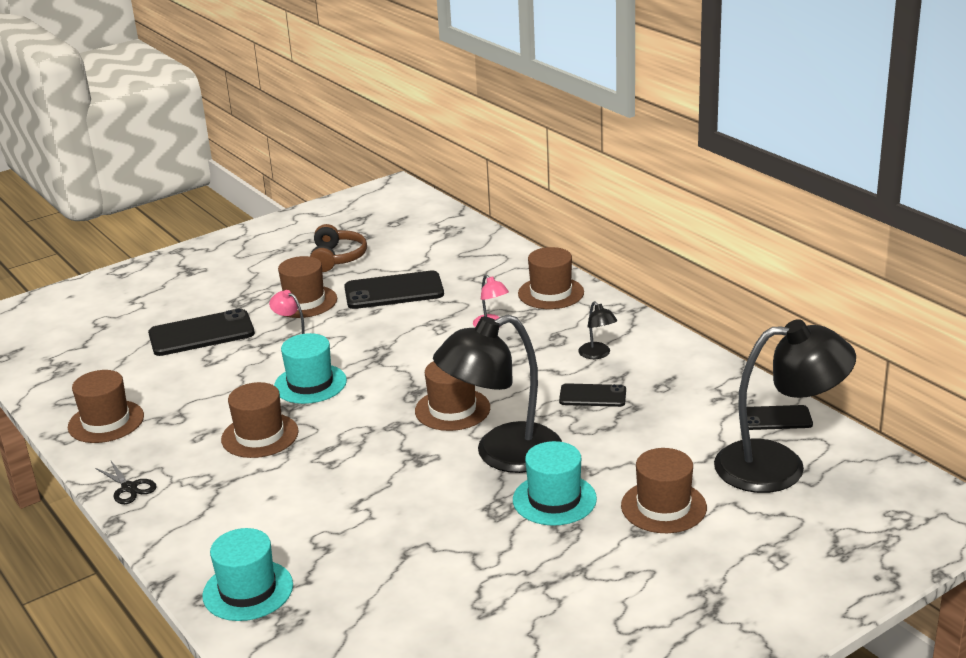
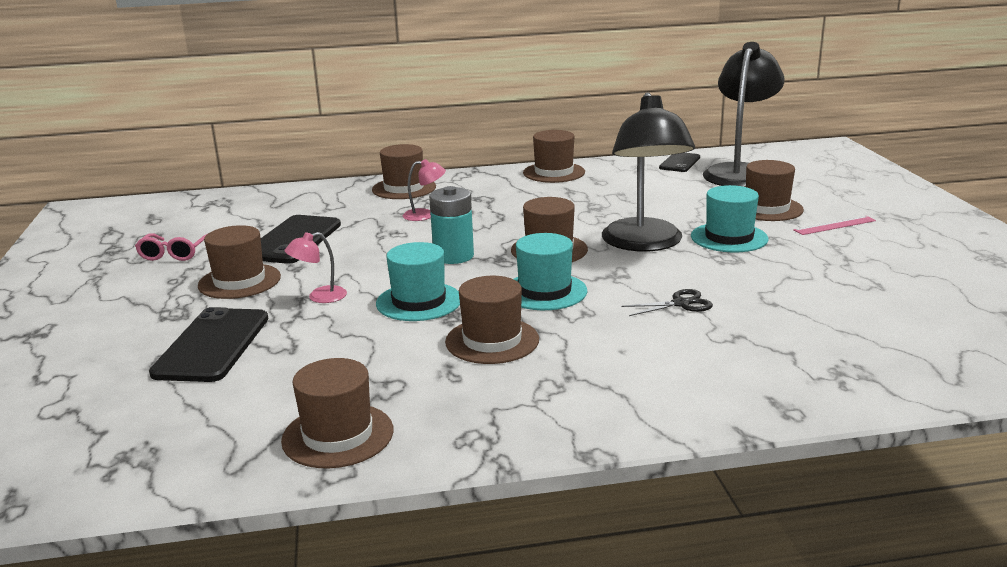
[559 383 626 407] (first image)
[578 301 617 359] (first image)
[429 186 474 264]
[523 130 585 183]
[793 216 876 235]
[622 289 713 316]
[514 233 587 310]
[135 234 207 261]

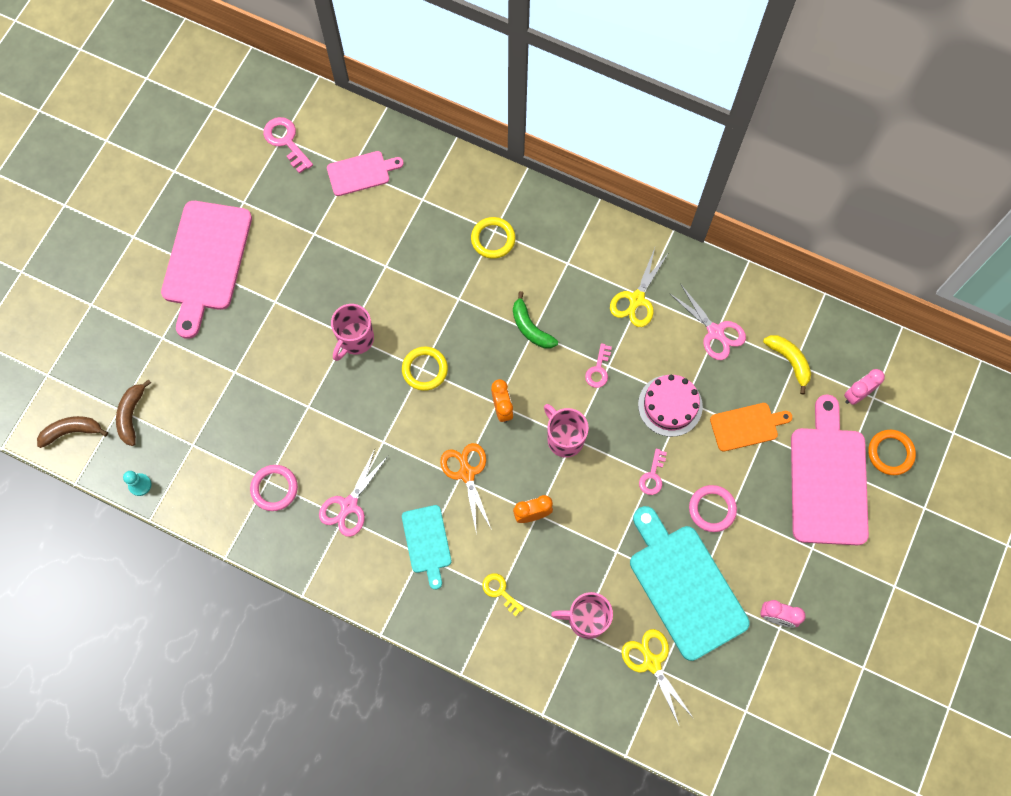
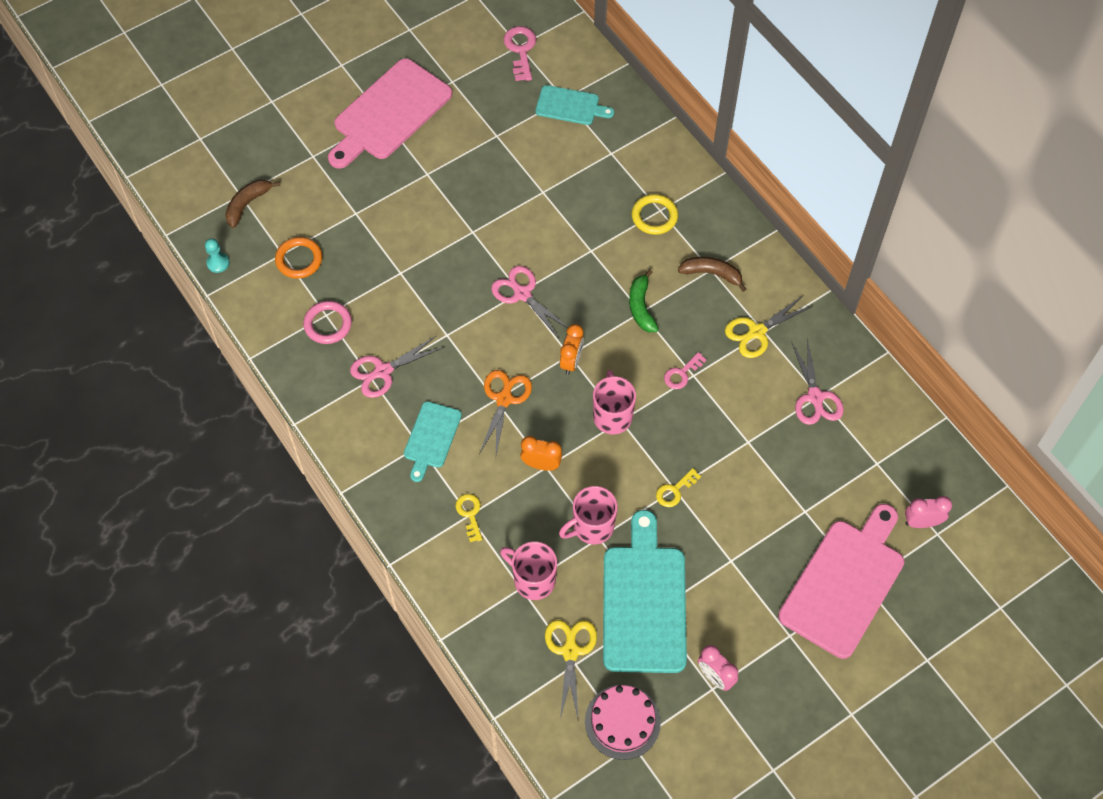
[689 485 737 532] (first image)
[710 403 792 452] (first image)
[763 335 811 395] (first image)
[678 257 747 292]
[559 486 618 545]
[585 685 661 760]
[275 237 323 279]
[491 266 568 338]
[535 85 614 125]
[656 468 701 507]

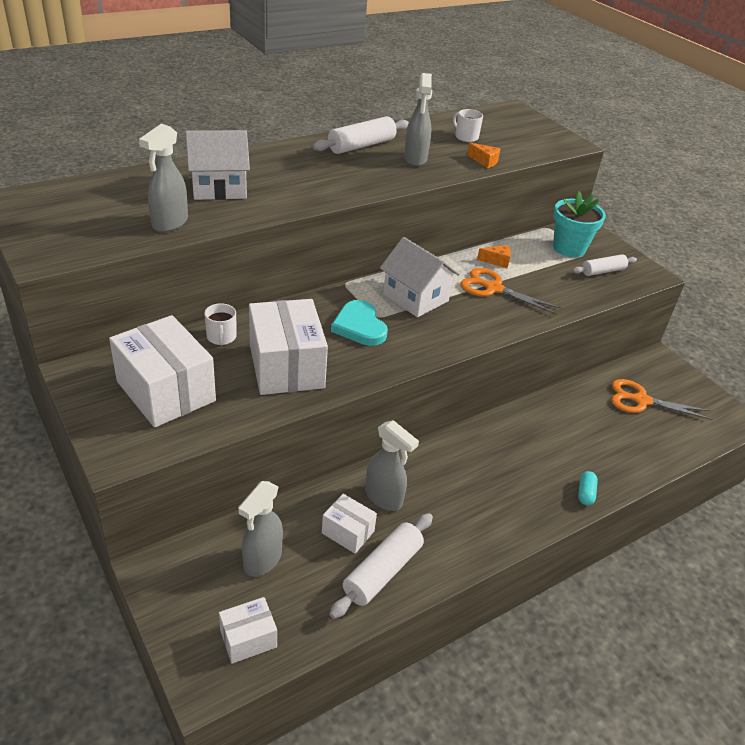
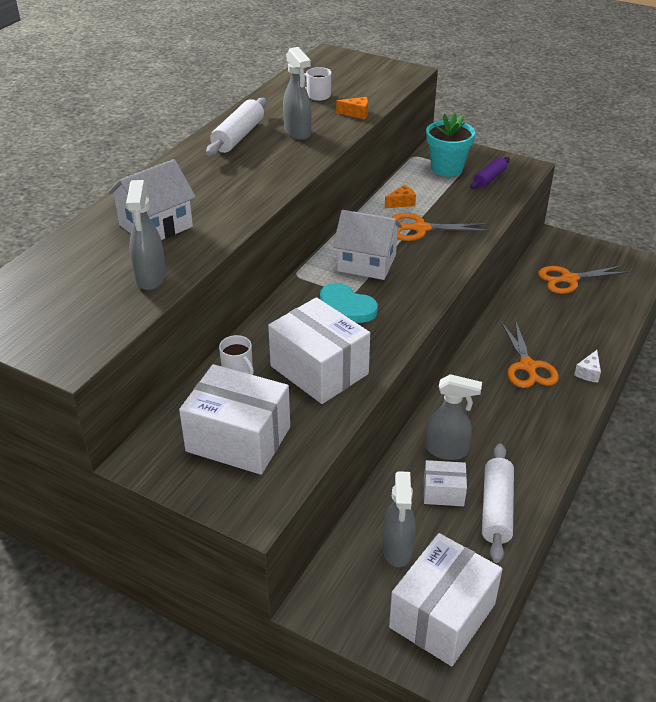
[501 320 559 388]
[574 350 601 383]
[470 157 510 189]
[389 533 503 666]

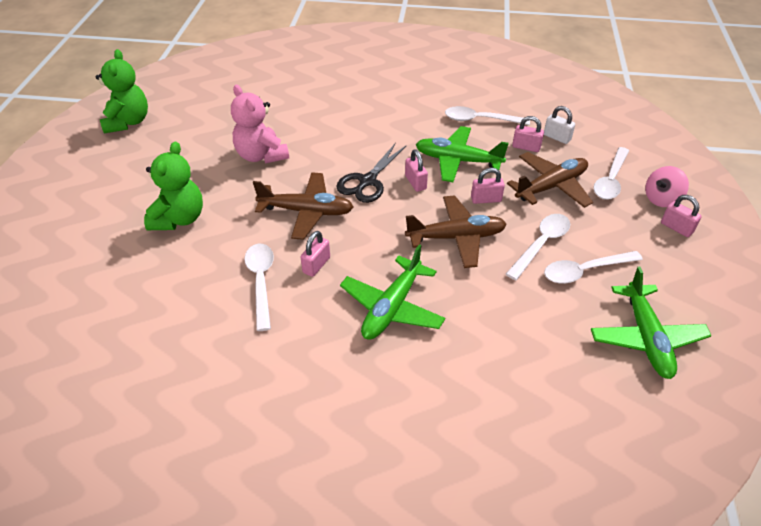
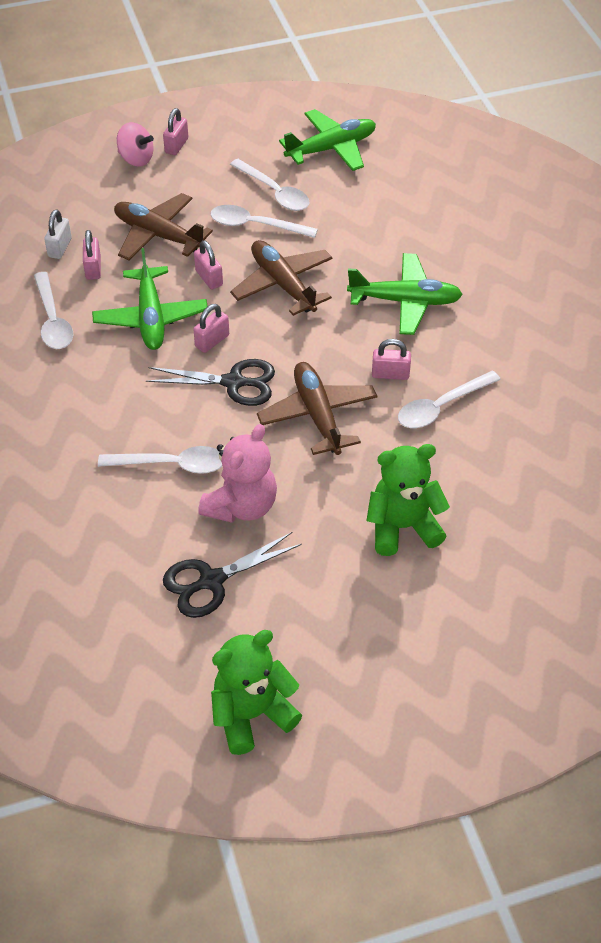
[163 532 302 618]
[98 446 222 474]

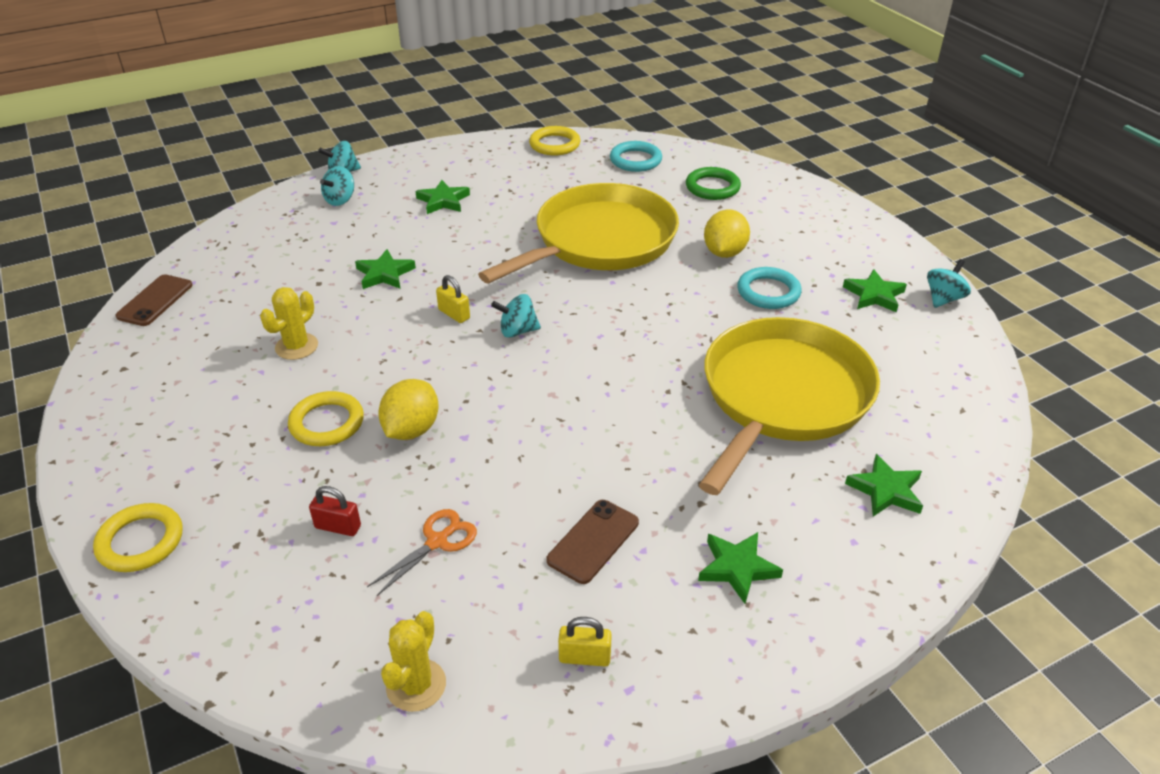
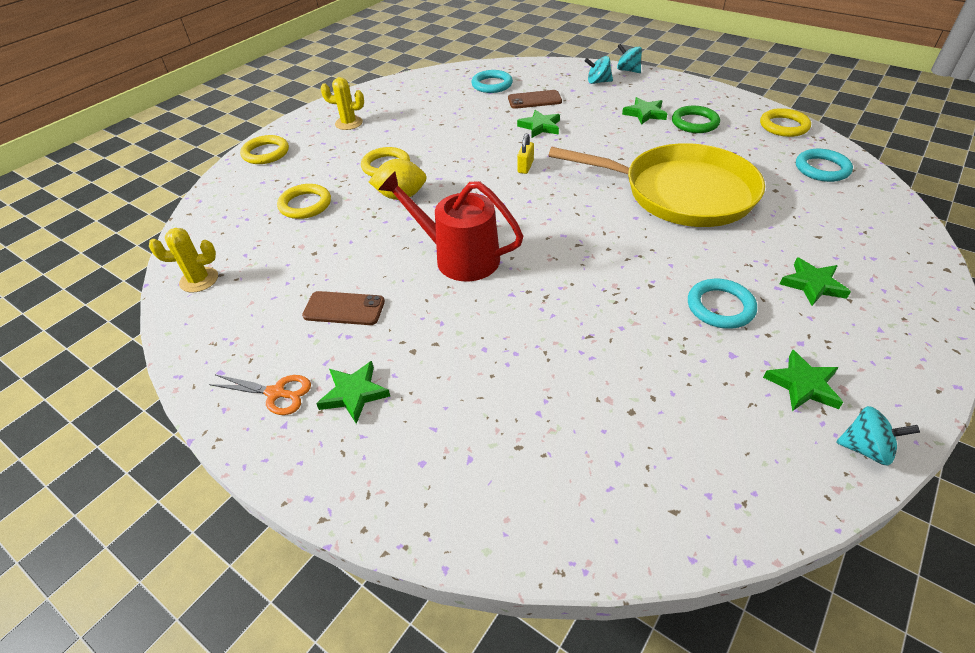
[491 294 541 338] (first image)
[558 617 612 666] (first image)
[699 317 880 495] (first image)
[704 210 750 258] (first image)
[378 171 523 282]
[471 70 513 93]
[508 90 562 109]
[320 77 364 130]
[209 375 311 415]
[672 106 720 133]
[780 257 851 306]
[277 184 331 219]

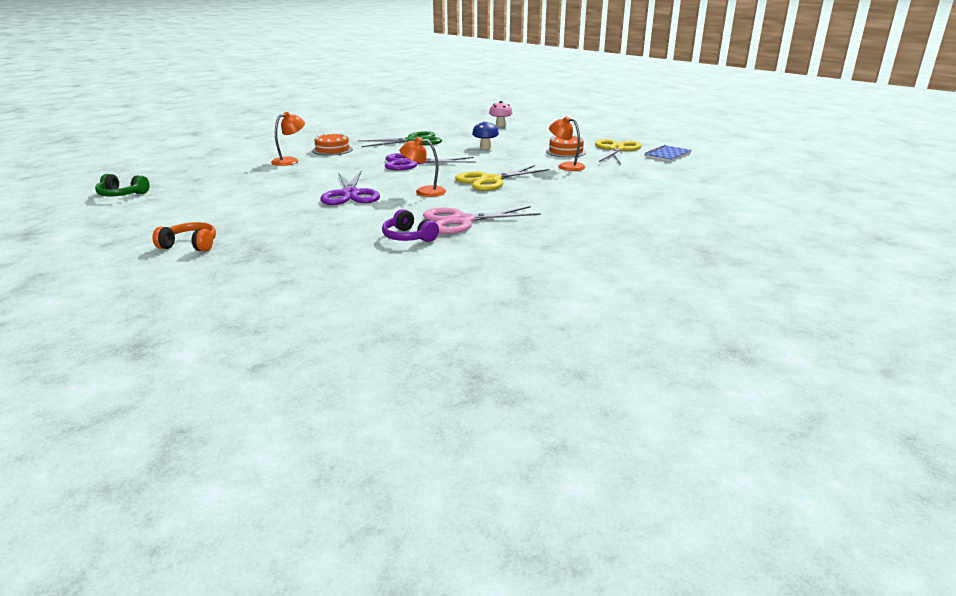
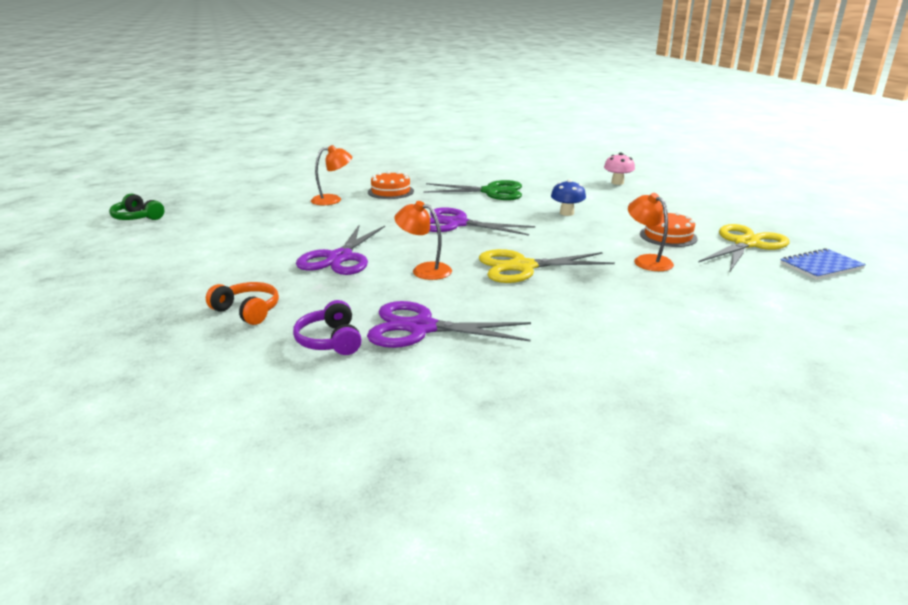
[206 282 279 325]
[367 301 531 348]

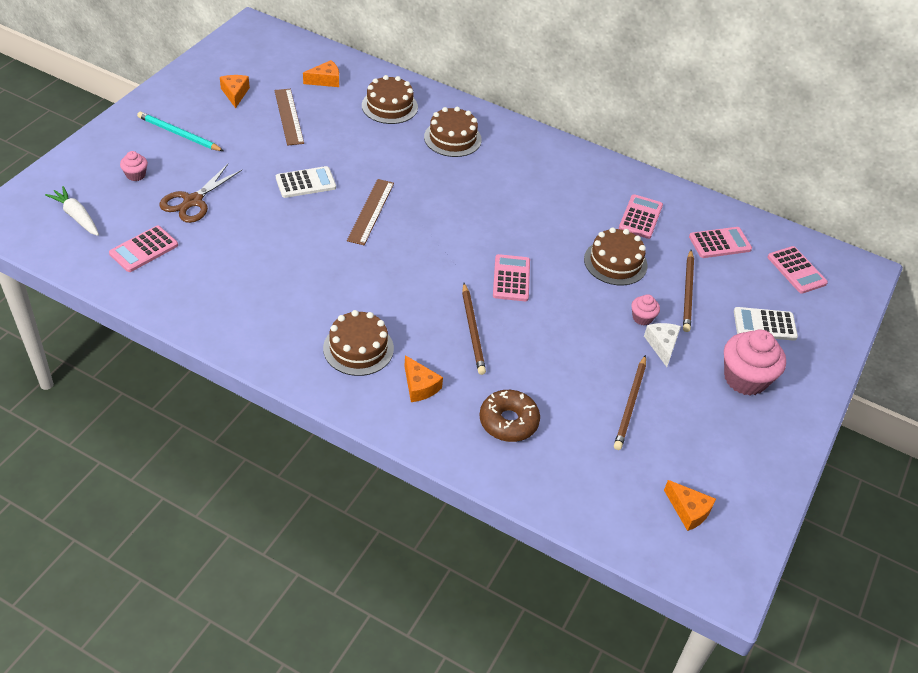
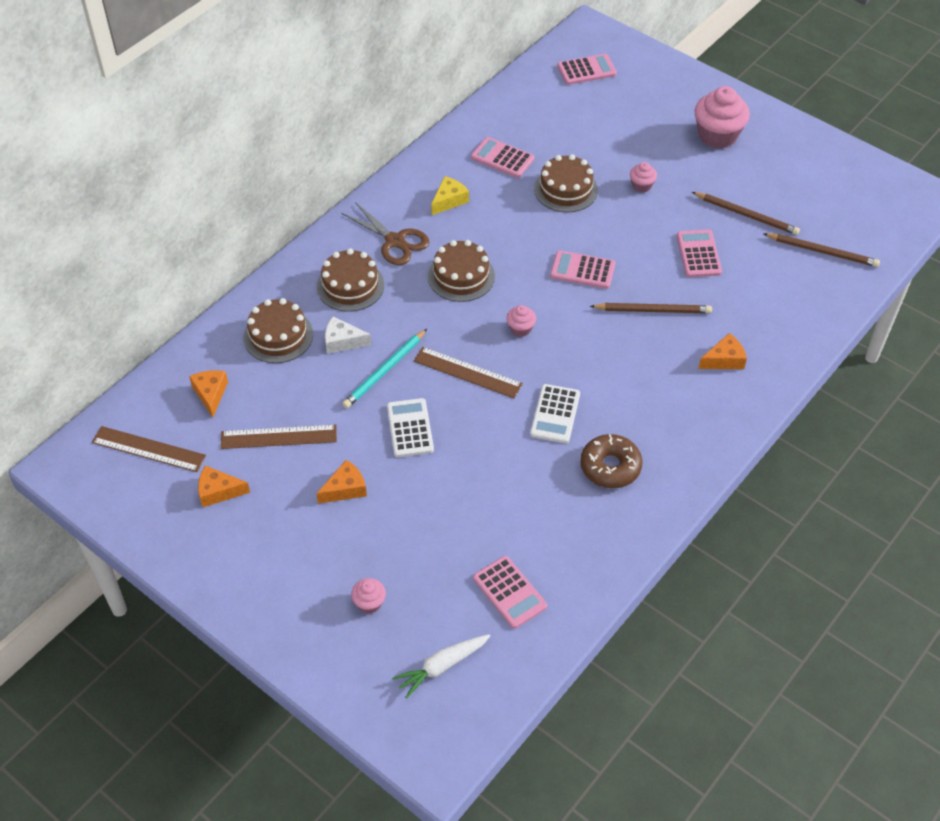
[92 426 206 472]
[431 176 469 215]
[506 305 536 337]
[342 329 427 408]
[341 202 430 265]
[428 240 495 302]
[581 434 643 488]
[325 316 371 354]
[316 460 367 504]
[764 233 880 267]
[677 230 722 277]
[530 384 580 443]

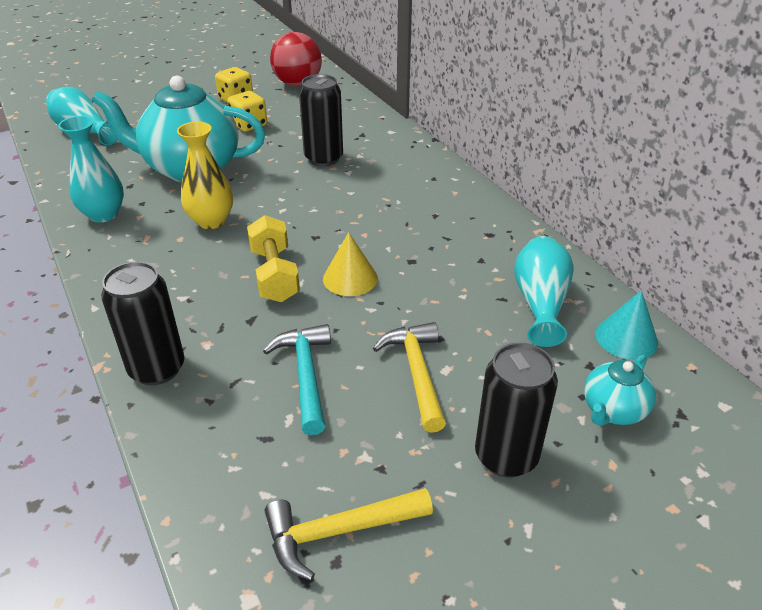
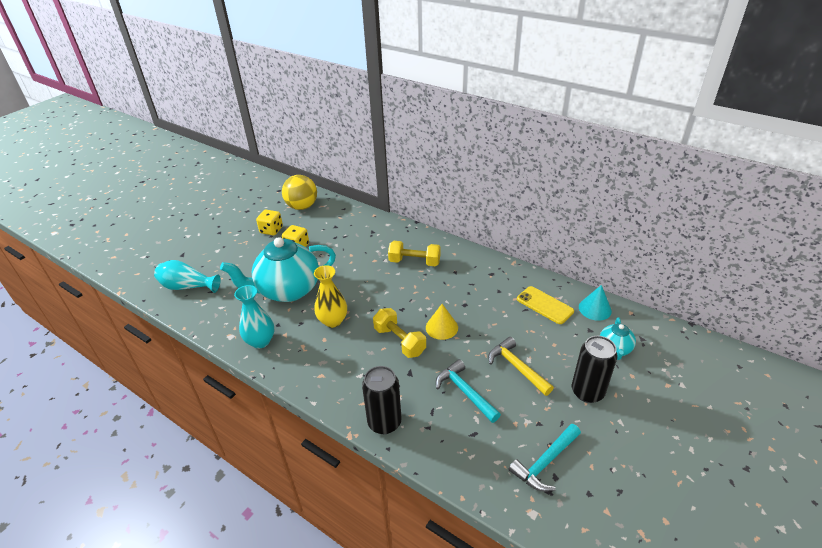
[299 74 343 166] (first image)
[388 241 441 266]
[517 286 574 324]
[509 424 581 492]
[282 175 317 210]

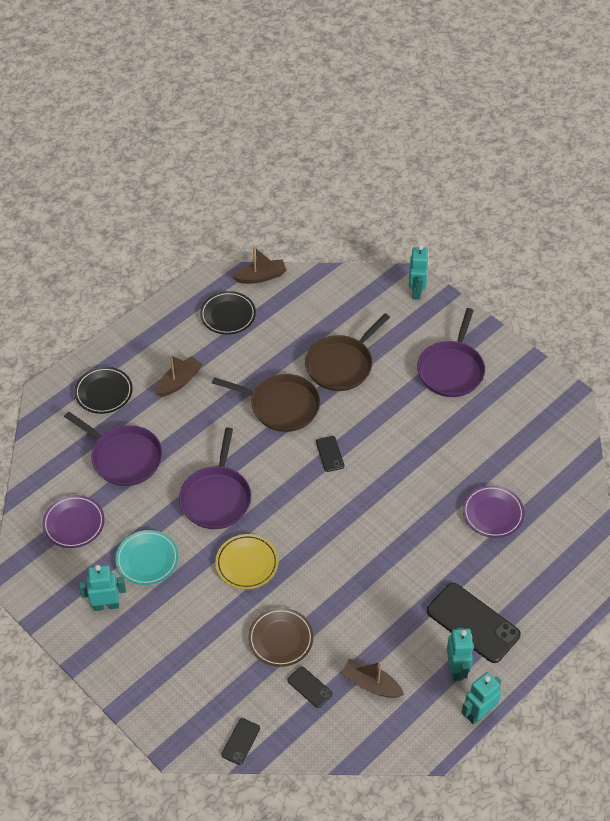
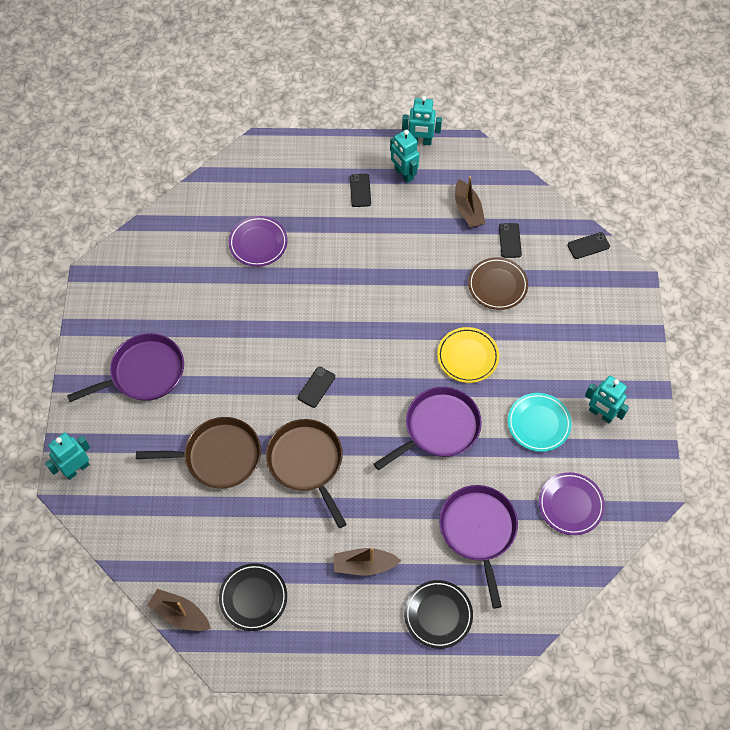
[390 129 419 183]
[350 174 371 207]

